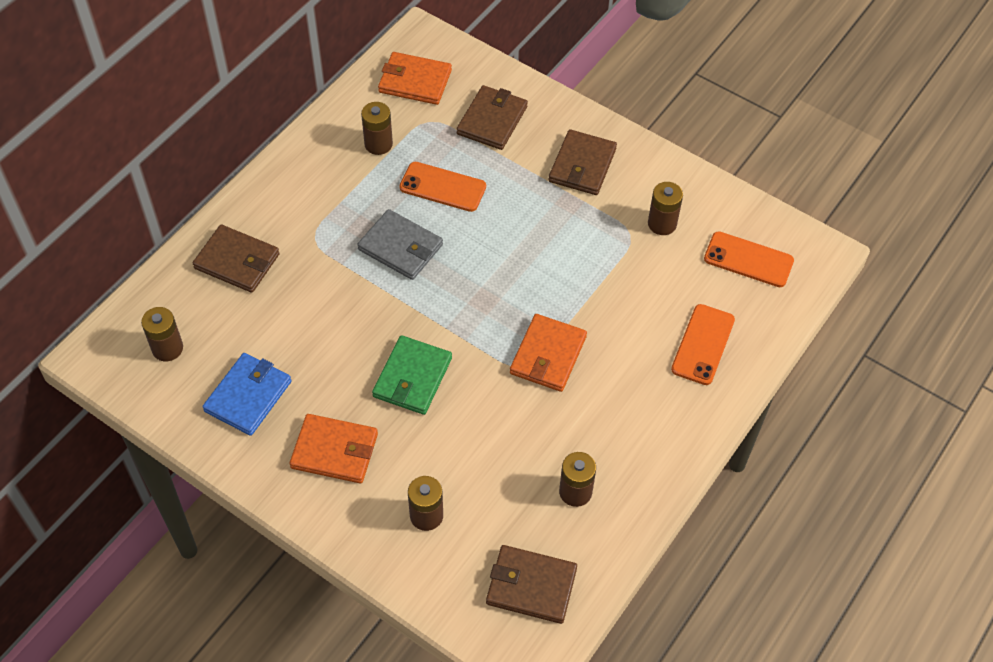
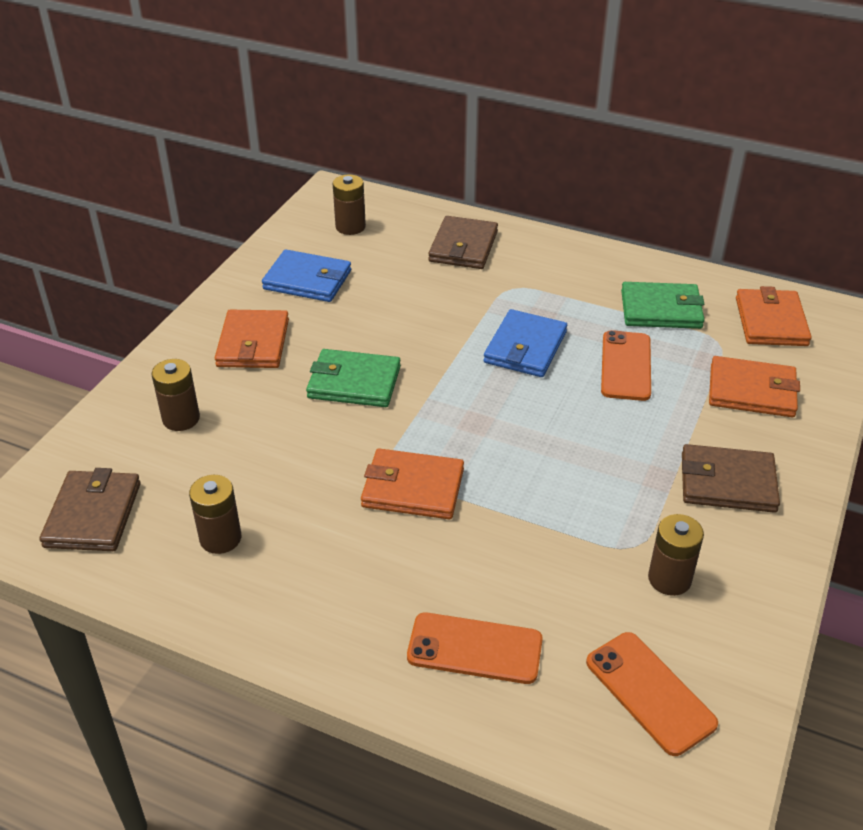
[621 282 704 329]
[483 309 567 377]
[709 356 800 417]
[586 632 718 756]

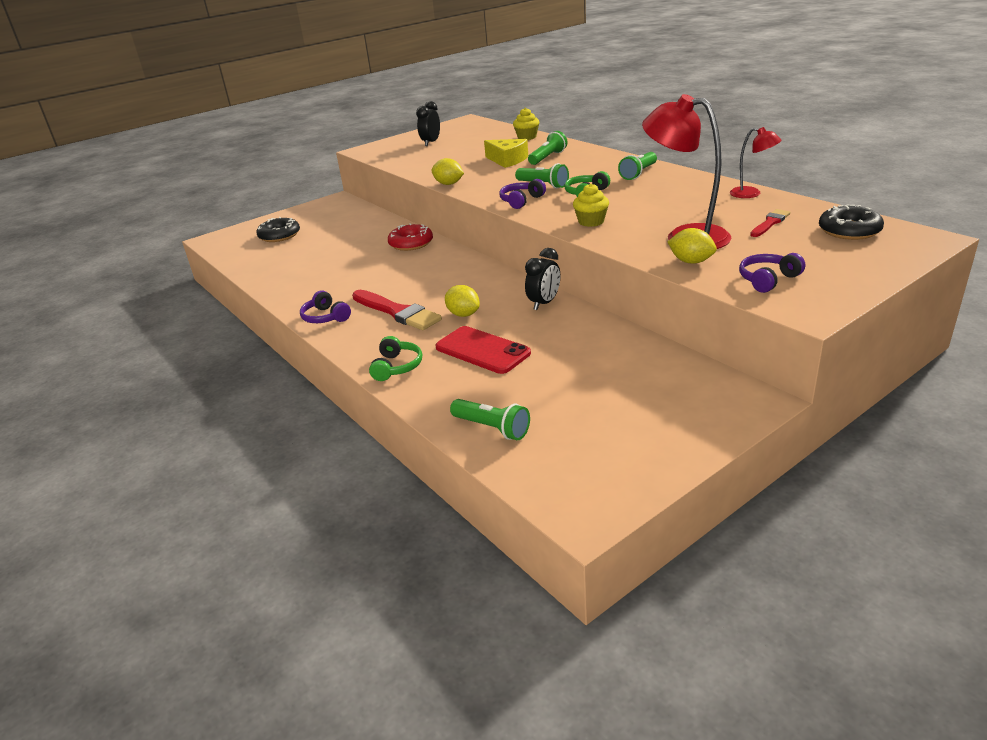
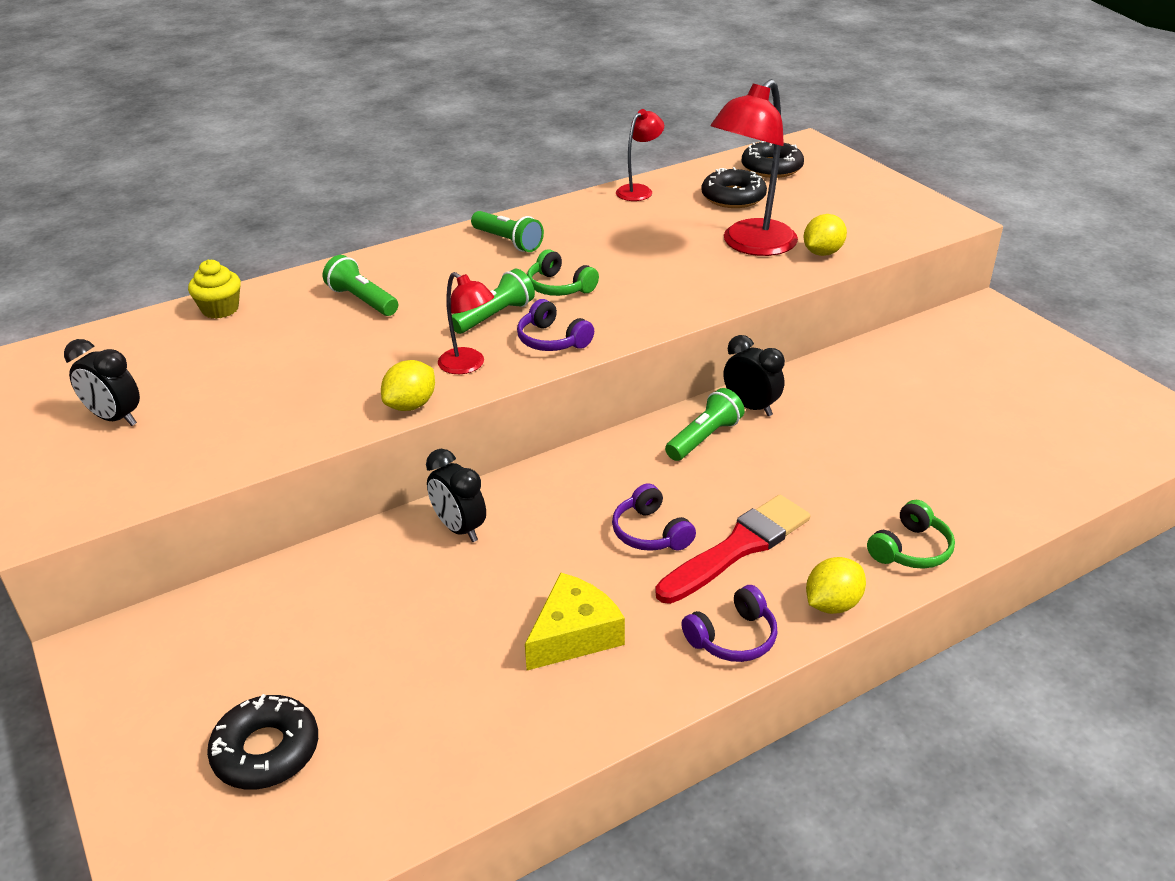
[436 326 531 374] (first image)
[573 183 609 227] (first image)
[438 272 494 374]
[806 557 866 614]
[665 388 745 461]
[525 573 625 670]
[612 483 696 551]
[426 449 486 542]
[701 167 767 208]
[867 500 955 569]

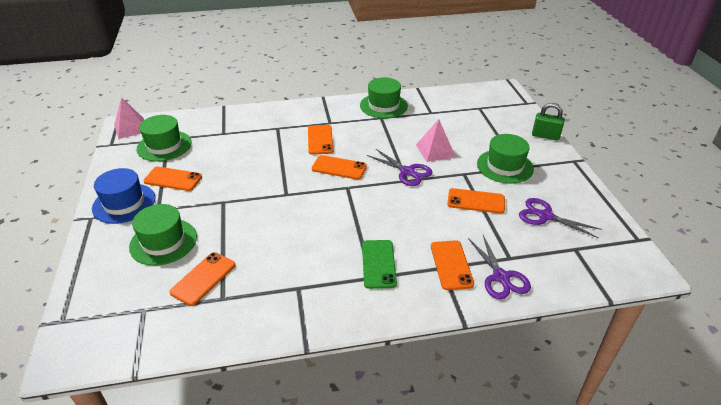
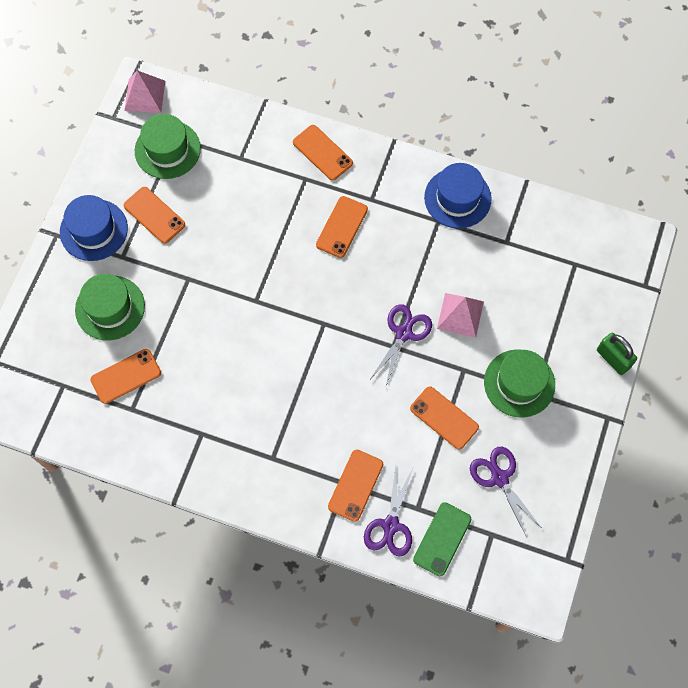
[293 125 353 181]
[413 502 471 576]
[424 163 492 229]
[371 304 432 388]

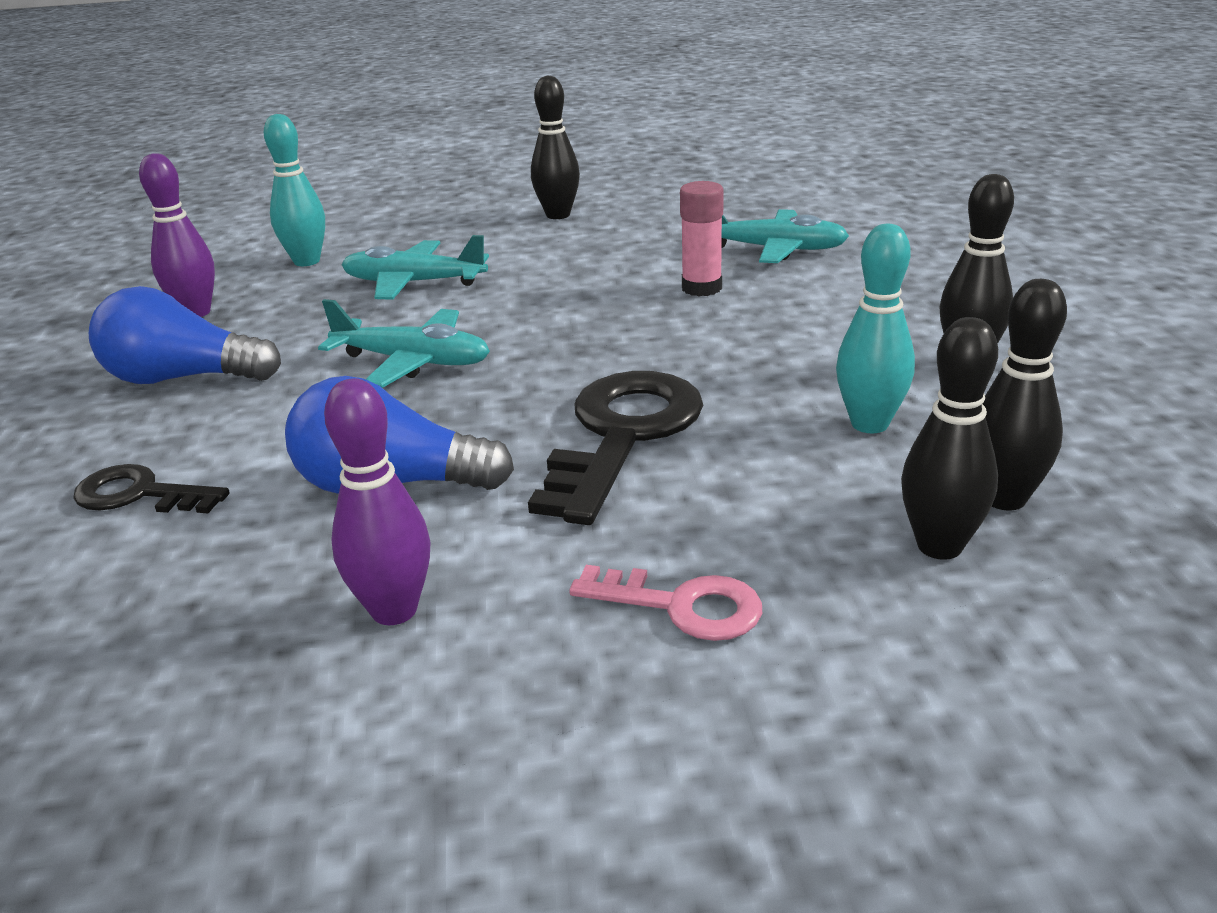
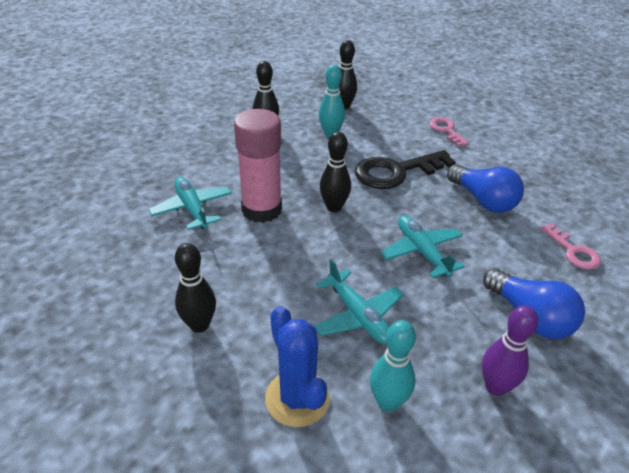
[324 378 430 625] (first image)
[265 306 330 427]
[320 132 351 212]
[540 224 601 269]
[234 109 282 223]

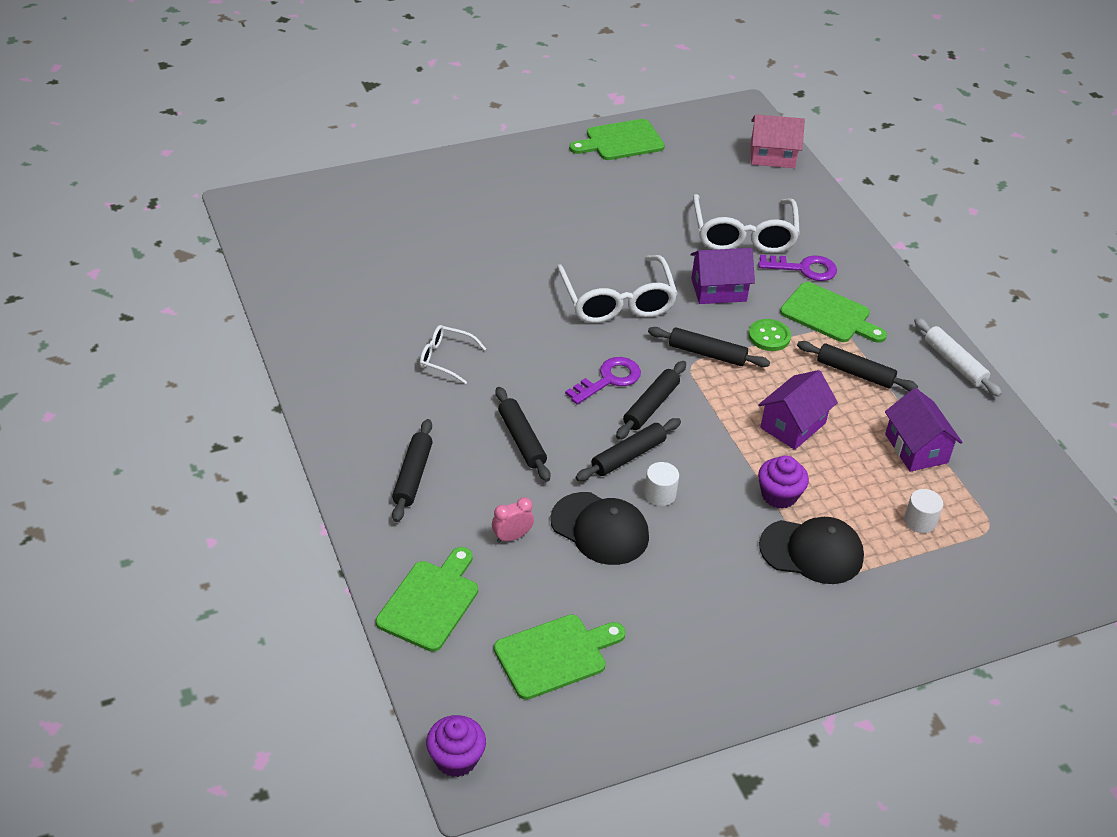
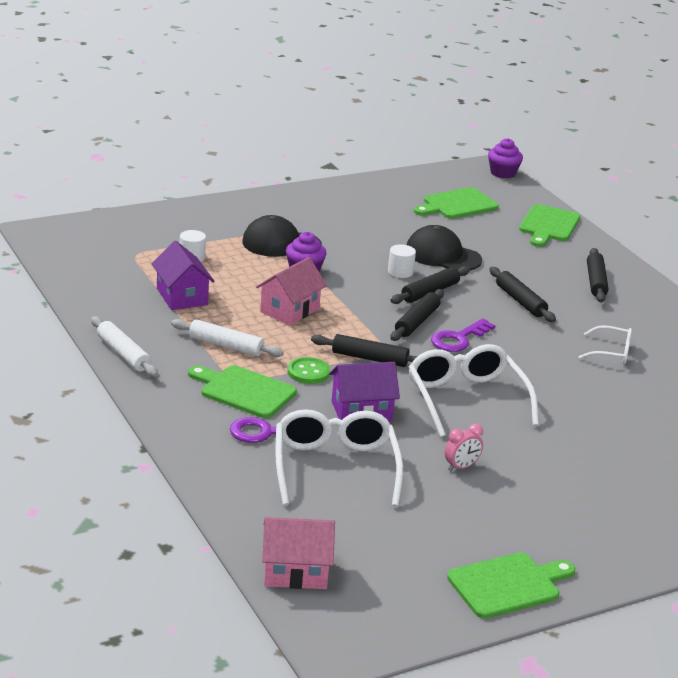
[445 423 483 471]
[256 257 327 325]
[171 319 284 357]

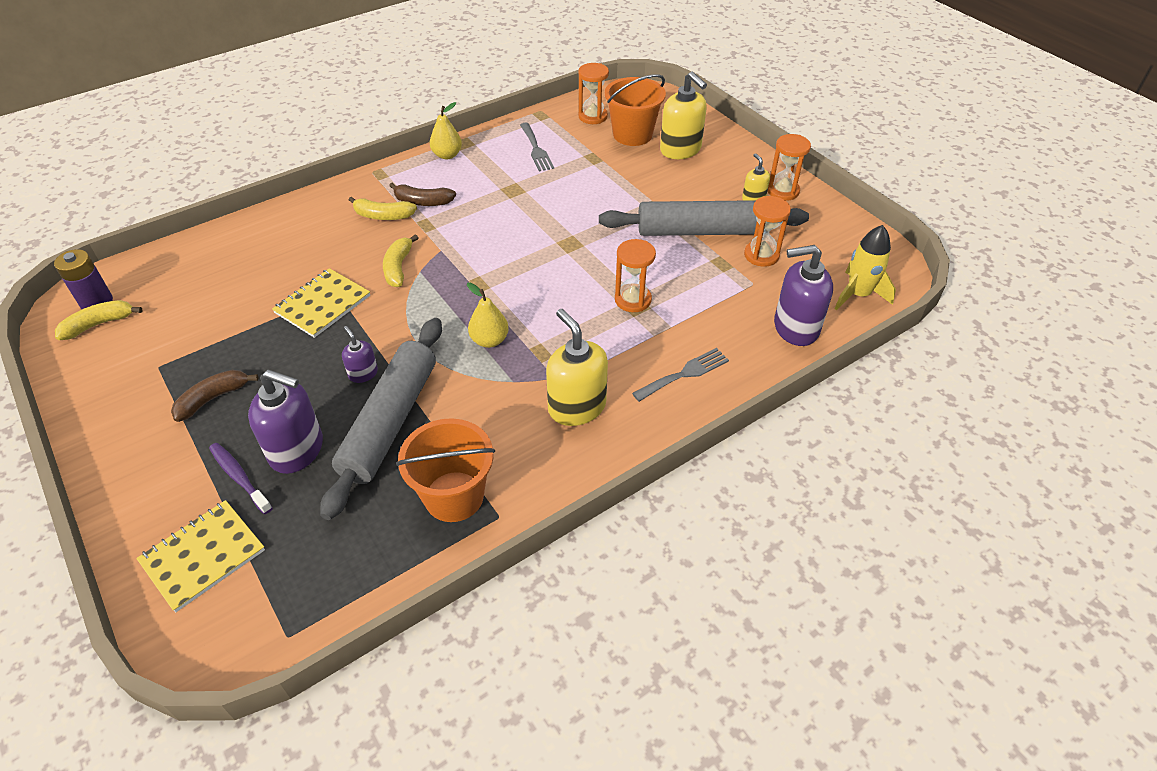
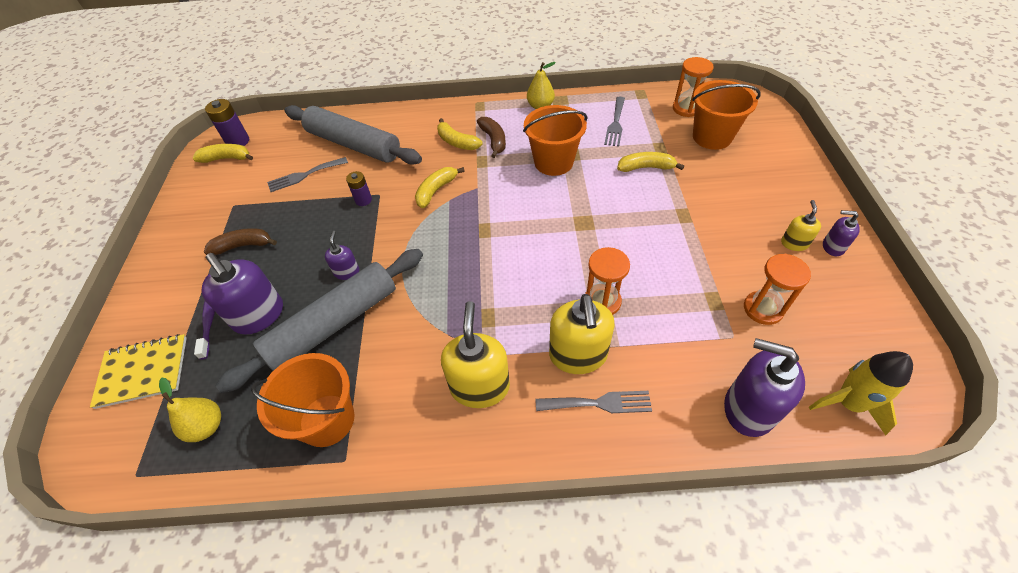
[267 157 348 192]
[523 105 588 176]
[617 152 684 172]
[159 378 221 442]
[285 105 422 165]
[549 294 615 374]
[346 171 372 206]
[823 210 860 256]
[477 117 506 158]

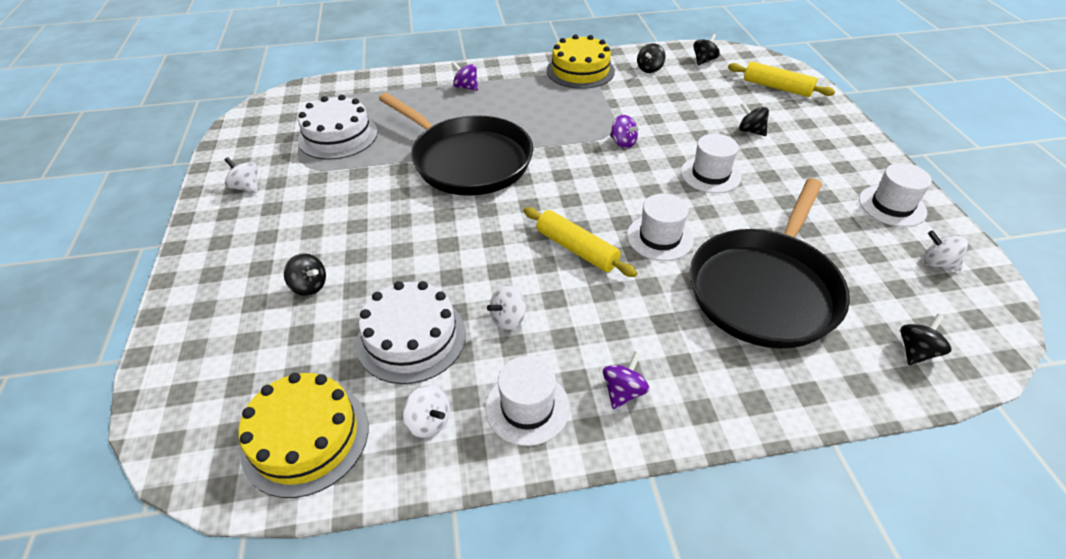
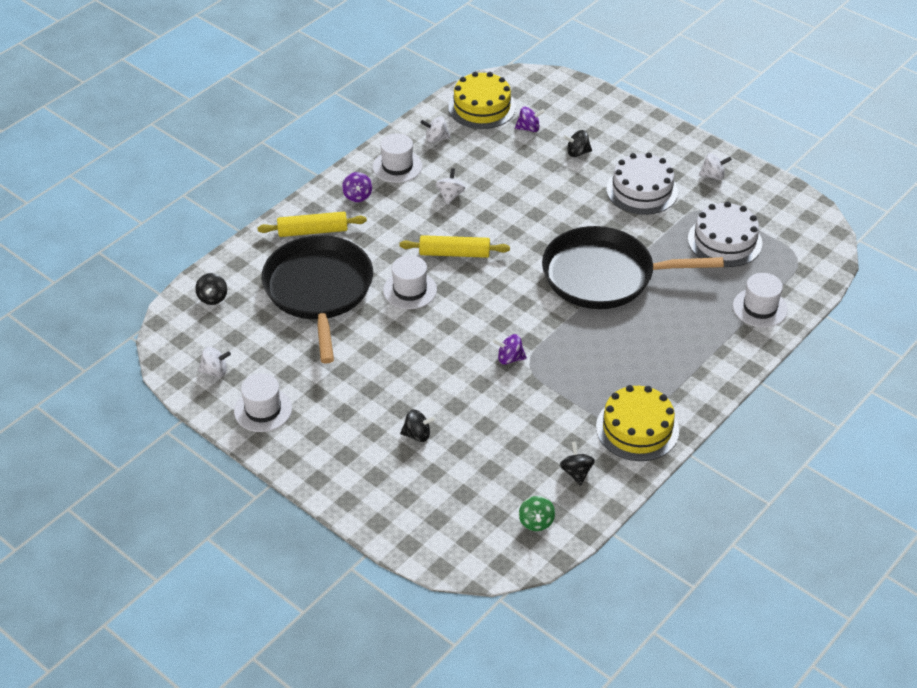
[606 153 678 215]
[515 107 545 132]
[733 273 788 328]
[257 212 367 237]
[519 496 555 531]

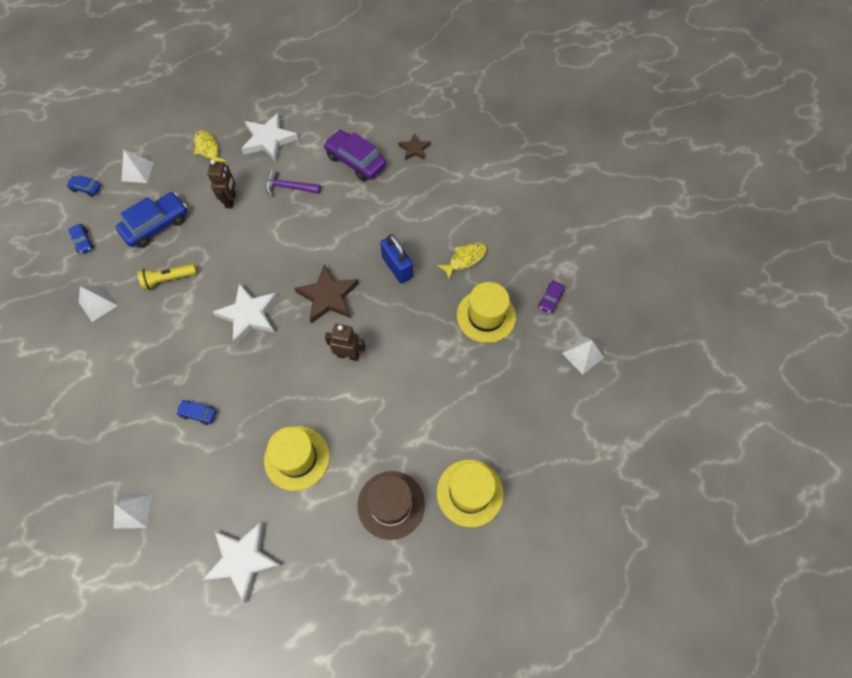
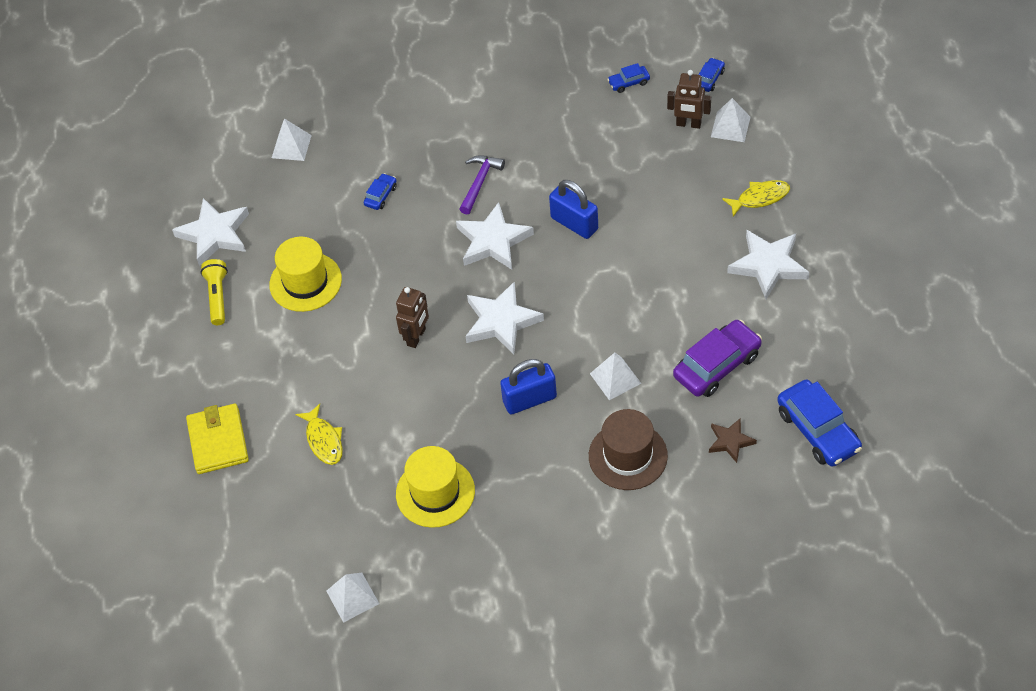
[538 281 565 314] (first image)
[549 180 598 239]
[590 352 641 400]
[777 380 862 467]
[201 259 228 325]
[667 70 711 129]
[459 155 505 214]
[589 409 668 490]
[295 404 343 465]
[186 403 249 474]
[465 281 544 354]

